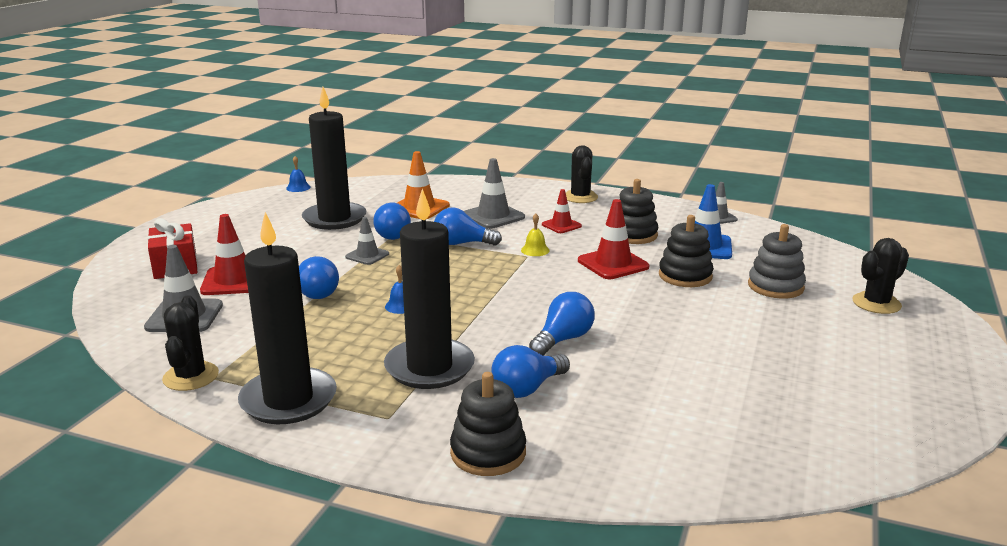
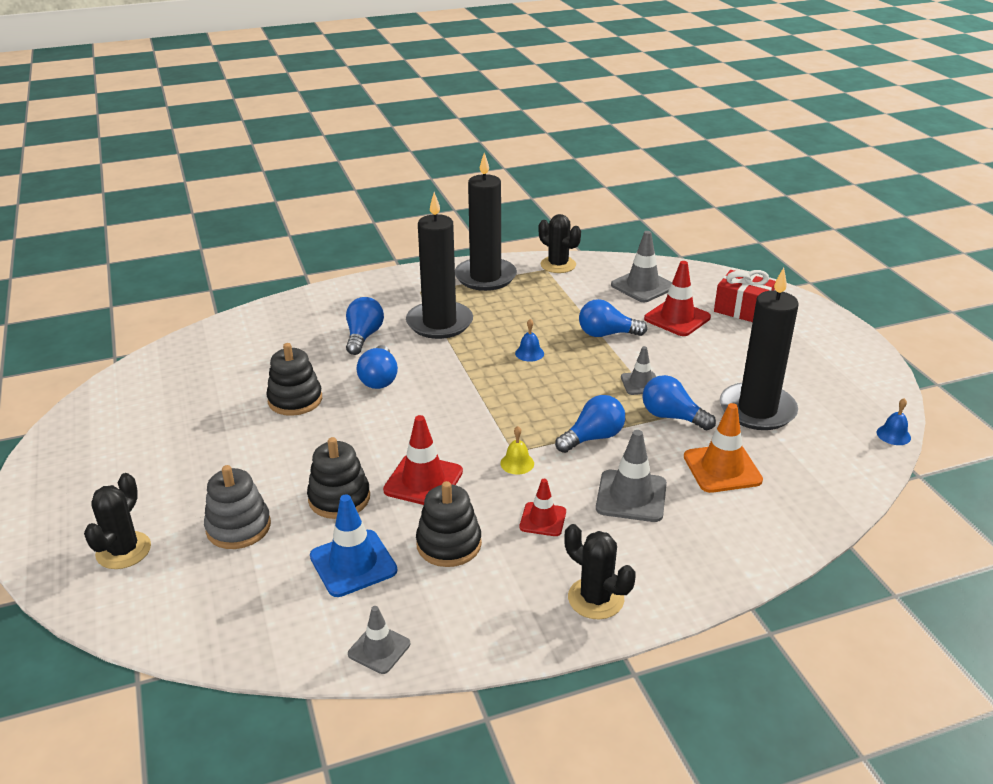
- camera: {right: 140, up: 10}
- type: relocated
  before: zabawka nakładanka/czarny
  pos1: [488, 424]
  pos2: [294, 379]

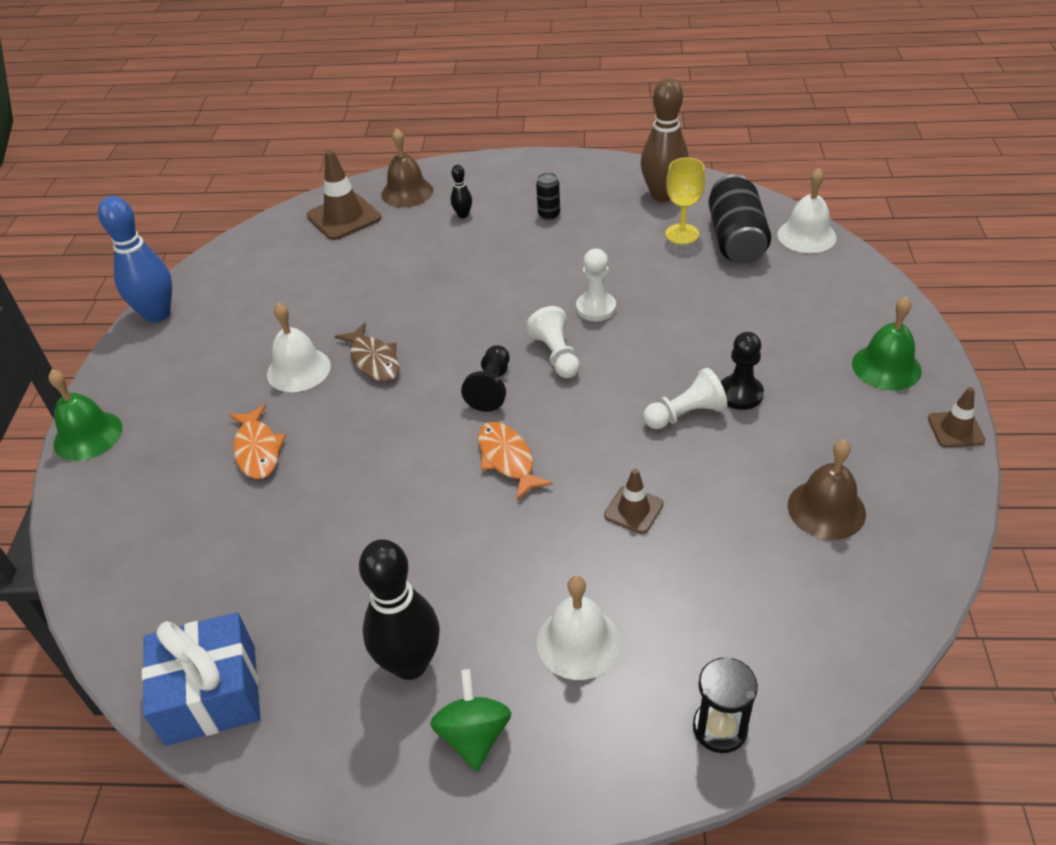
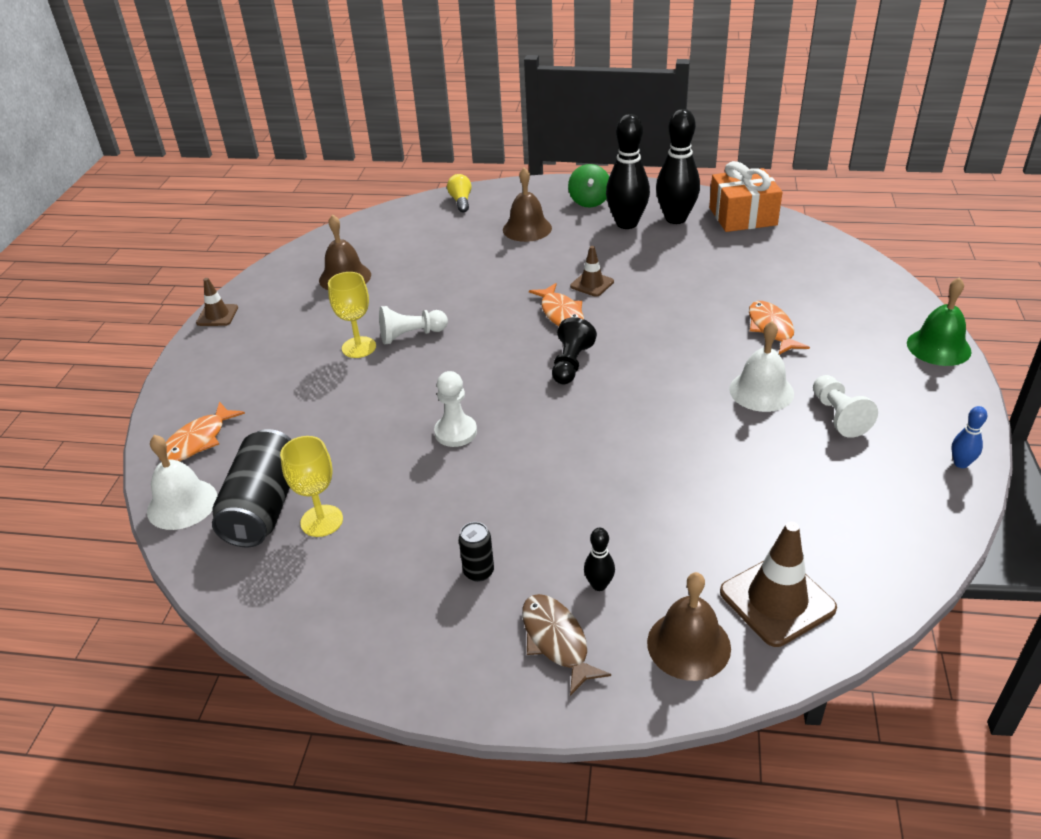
- camera: {right: -175, up: -5}
- type: missing
  before: kręgiel/brązowy
  pos1: [665, 140]
- type: size
  before: kręgiel/niebieski
  pos1: [135, 259]
  pos2: [969, 437]
  scale: 0.46
- type: missing
  before: dzwonek/zielony
  pos1: [887, 343]
- type: relocated
  before: pionek/biały
  pos1: [553, 342]
  pos2: [845, 406]
- type: relocated
  before: ryba/brązowy
  pos1: [367, 352]
  pos2: [566, 645]
- type: exchanged
  before: pionek/czarny
  after: kielich/żółty
  pos1: [742, 371]
  pos2: [352, 315]
- type: relocated
  before: pachołek/brązowy
  pos1: [634, 501]
  pos2: [592, 271]
- type: colour
  before: dzwonek/biały
  after: dzwonek/brązowy
  pos1: [579, 628]
  pos2: [527, 204]
- type: colour
  before: prezent/niebieski
  after: prezent/pomarańczowy
  pos1: [201, 679]
  pos2: [745, 196]
- type: exchanged
  before: klepsydra/czarny
  after: żarówka/żółty
  pos1: [725, 705]
  pos2: [459, 193]
- type: appeared
  after: kręgiel/czarny
  pos2: [678, 166]
- type: appeared
  after: ryba/pomarańczowy
  pos2: [205, 431]

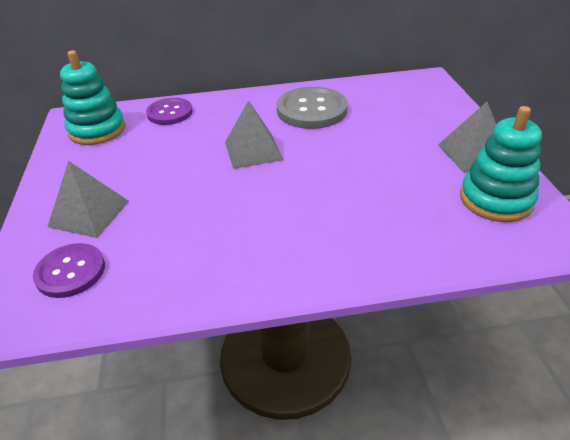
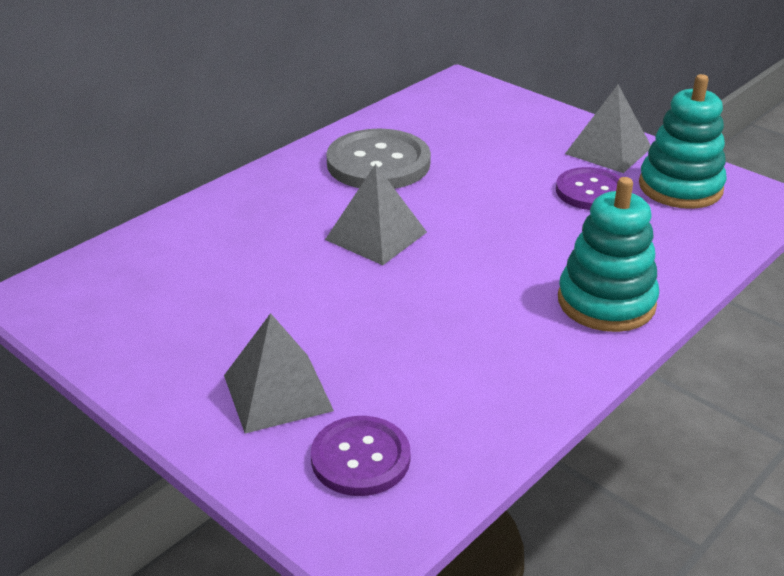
- camera: {right: -40, up: -5}
- type: relocated
  before: zabawka nakładanka/turkusowy
  pos1: [92, 97]
  pos2: [608, 254]
- type: relocated
  before: guzik/fioletowy
  pos1: [169, 111]
  pos2: [588, 188]

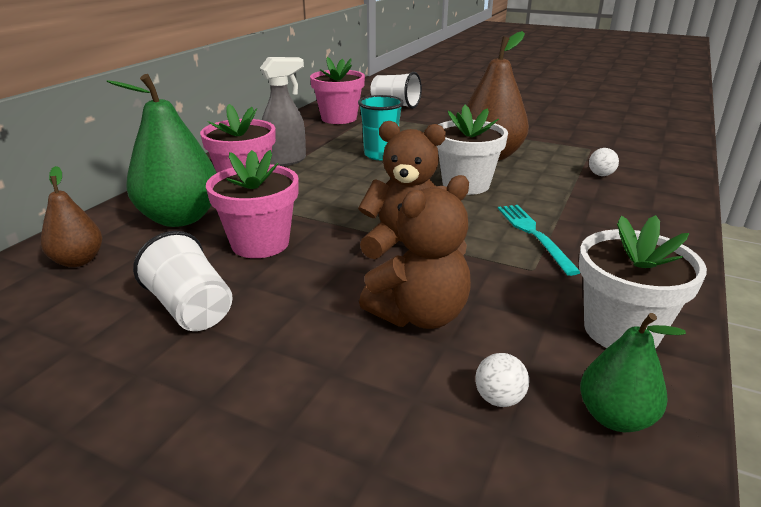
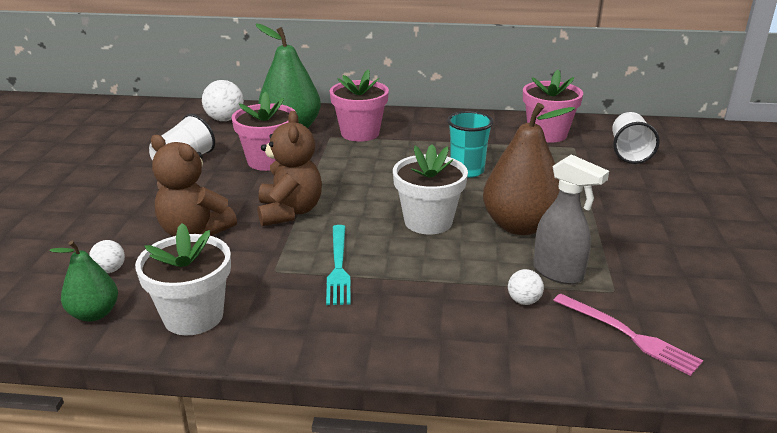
- camera: {right: 70, up: 0}
- type: relocated
  before: spryskiwacz/szary
  pos1: [283, 111]
  pos2: [571, 219]
- type: exchanged
  before: gruszka/brązowy
  after: piłka/biały
  pos1: [72, 216]
  pos2: [223, 100]
- type: spun
  before: widelec/turkusowy
  pos1: [539, 240]
  pos2: [338, 265]
  turn: 120
- type: appeared
  after: widelec/różowy
  pos2: [628, 335]

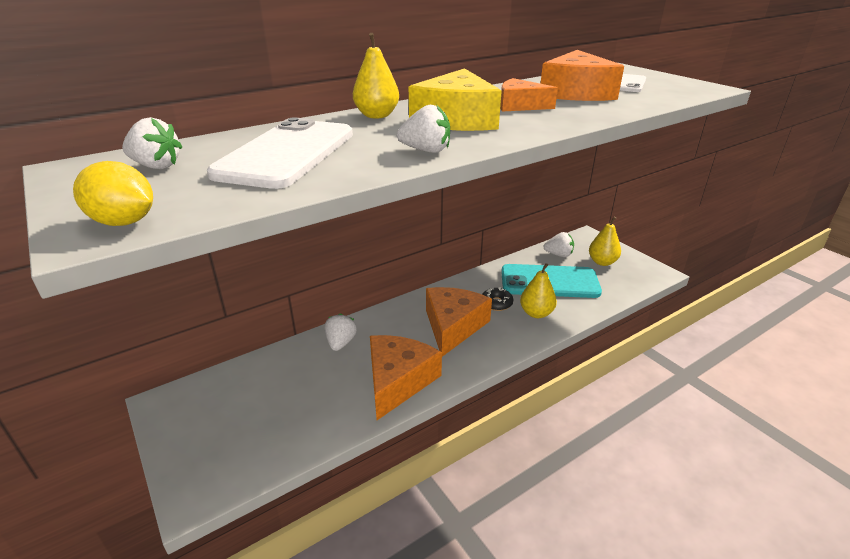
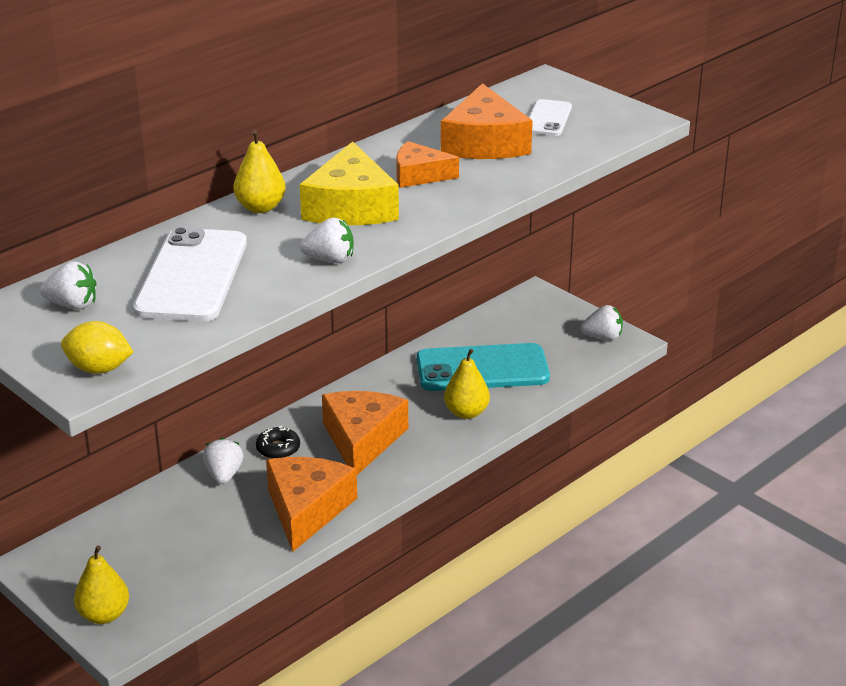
- camera: {right: -10, up: 0}
- type: relocated
  before: gruszka/żółty
  pos1: [605, 241]
  pos2: [101, 584]
- type: relocated
  before: truskawka/biały
  pos1: [558, 244]
  pos2: [602, 323]
- type: relocated
  before: donut/czarny
  pos1: [497, 299]
  pos2: [278, 442]

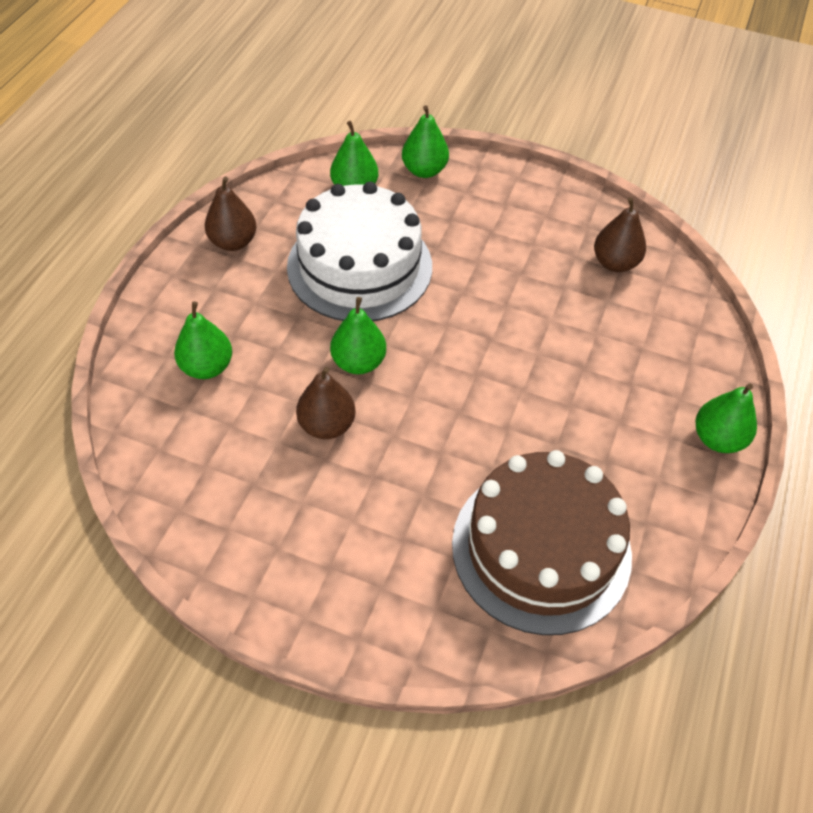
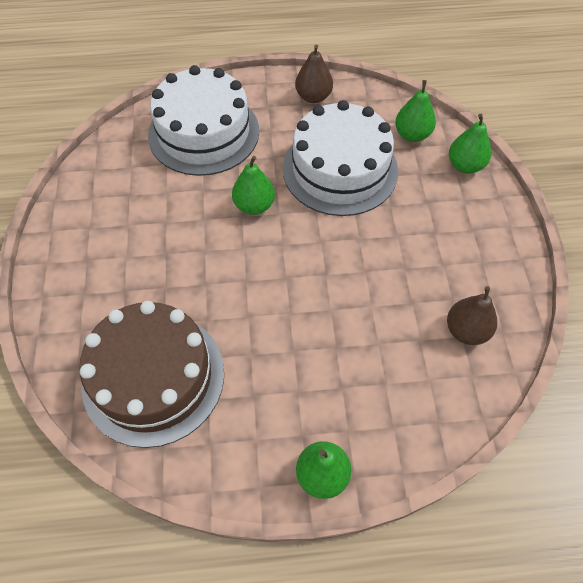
- camera: {right: 65, up: 5}
- type: exchanged
  before: gruszka/zielony
  after: tort/biały
  pos1: [203, 340]
  pos2: [203, 120]
- type: missing
  before: gruszka/brązowy
  pos1: [325, 403]

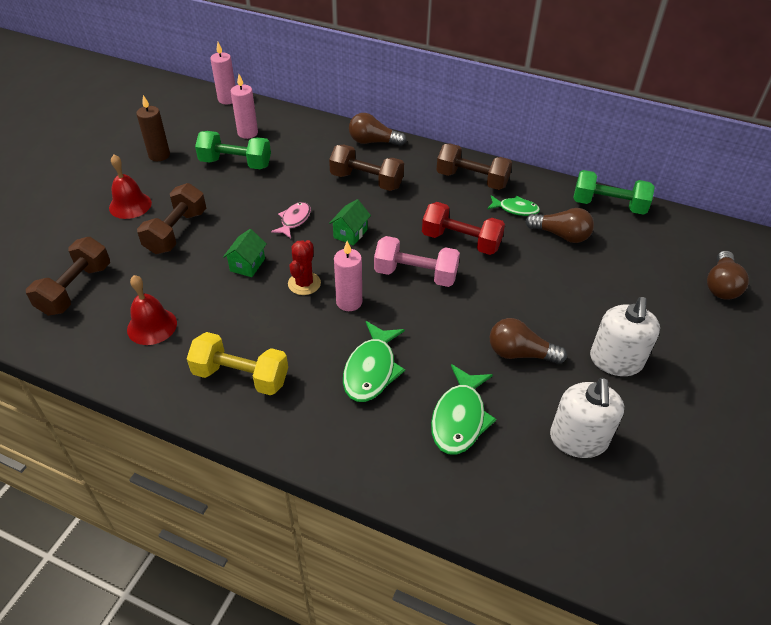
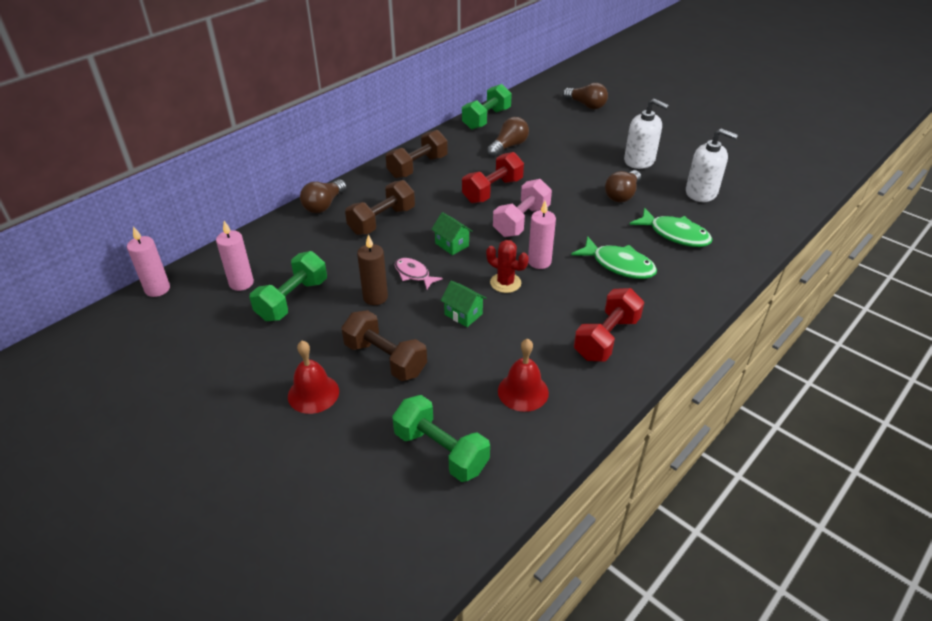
- camera: {right: -70, up: -5}
- type: relocated
  before: świeca/brązowy
  pos1: [153, 128]
  pos2: [372, 269]
- type: missing
  before: ryba/zielony
  pos1: [513, 205]
- type: colour
  before: hantel/brązowy
  after: hantel/zielony
  pos1: [68, 276]
  pos2: [441, 438]
- type: colour
  before: hantel/żółty
  after: hantel/czerwony
  pos1: [237, 363]
  pos2: [609, 324]

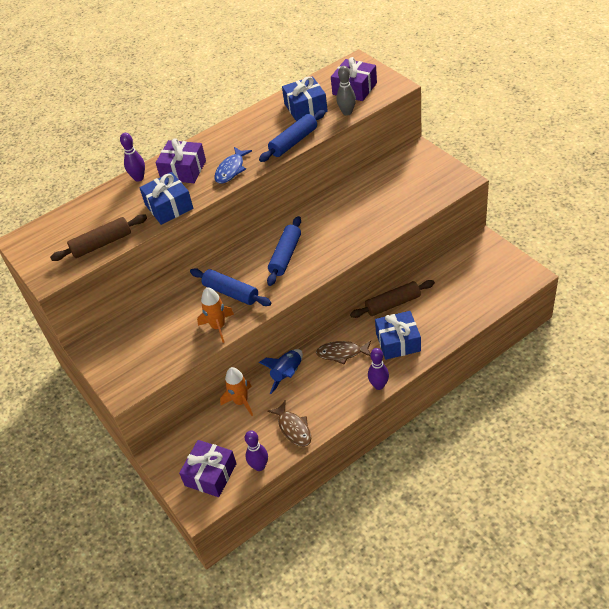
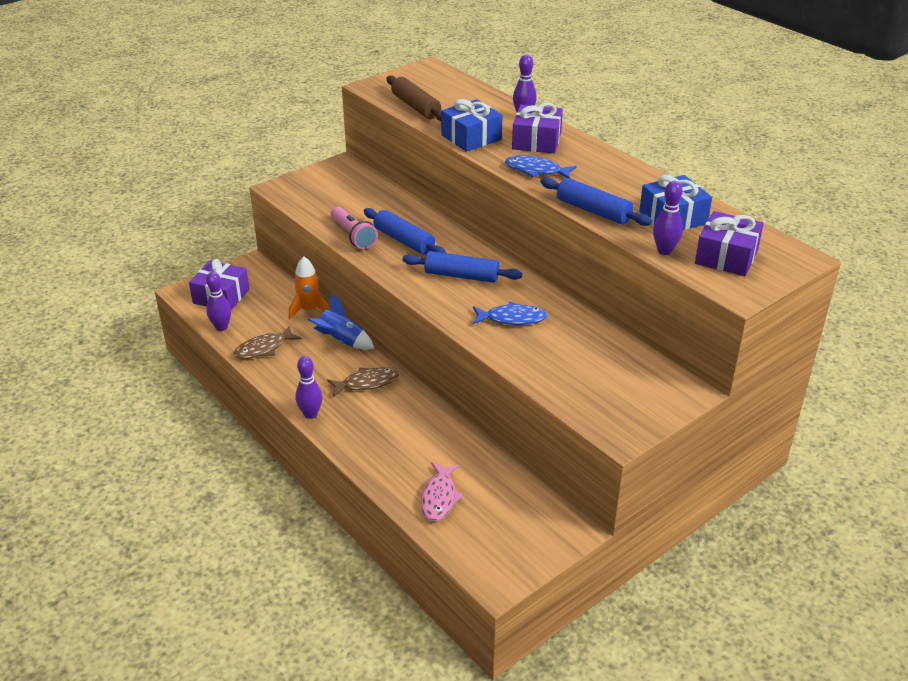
- camera: {right: 80, up: -10}
- type: colour
  before: kręgiel/szary
  after: kręgiel/fioletowy
  pos1: [346, 91]
  pos2: [668, 218]
- type: spun
  before: wałek do ciasta/niebieski
  pos1: [230, 287]
  pos2: [405, 231]
  turn: -75
- type: missing
  before: wałek do ciasta/brązowy
  pos1: [392, 299]
- type: exchanged
  before: rakieta/pomarańczowy
  after: latarka/różowy
  pos1: [215, 315]
  pos2: [354, 227]
- type: missing
  before: prezent/niebieski
  pos1: [398, 335]
- type: spun
  before: ryba/brązowy
  pos1: [343, 353]
  pos2: [363, 382]
  turn: 75
- type: appeared
  after: ryba/niebieski
  pos2: [510, 313]
- type: appeared
  after: ryba/różowy
  pos2: [442, 491]

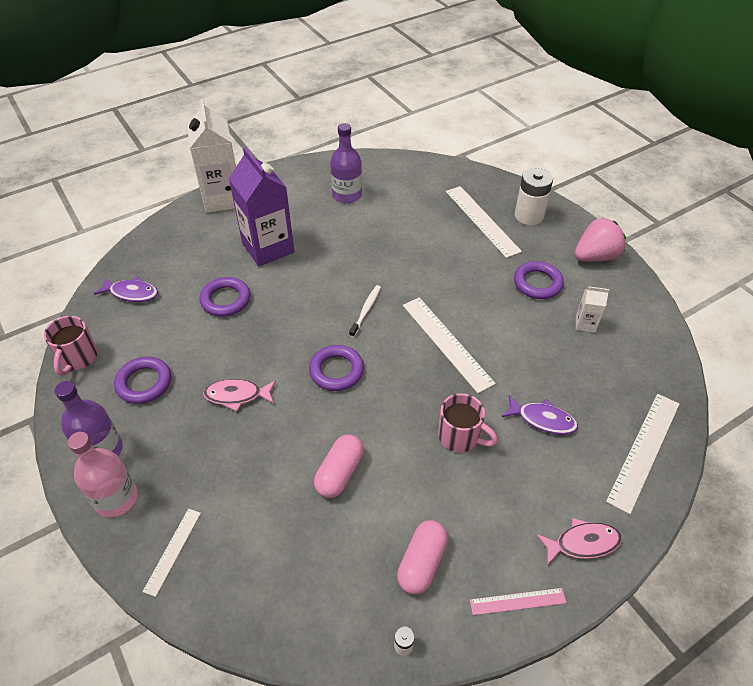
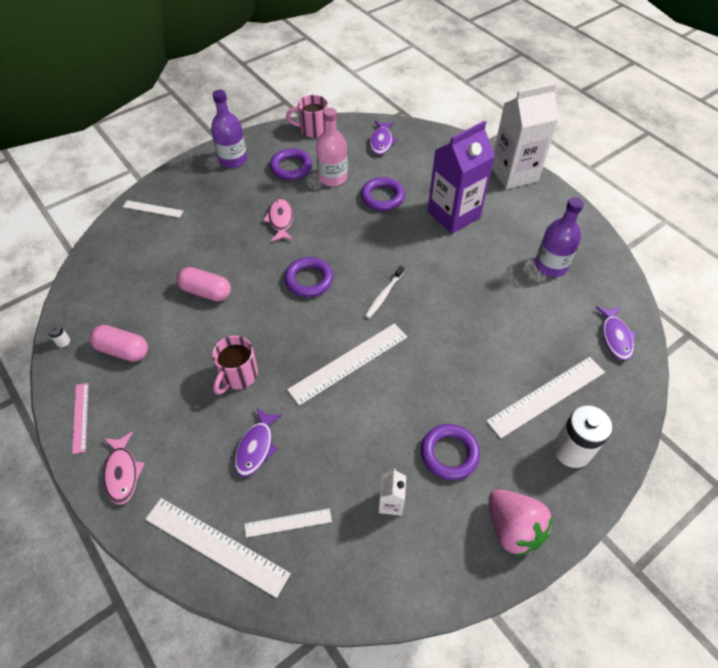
- camera: {right: 85, up: 5}
- type: spun
  before: szczoteczka do zębów/biały
  pos1: [365, 311]
  pos2: [384, 292]
  turn: 105
- type: relocated
  before: butelka/różowy
  pos1: [102, 474]
  pos2: [332, 147]
- type: appeared
  after: ryba/fioletowy
  pos2: [616, 333]
- type: appeared
  after: linijka/biały
  pos2: [288, 523]

